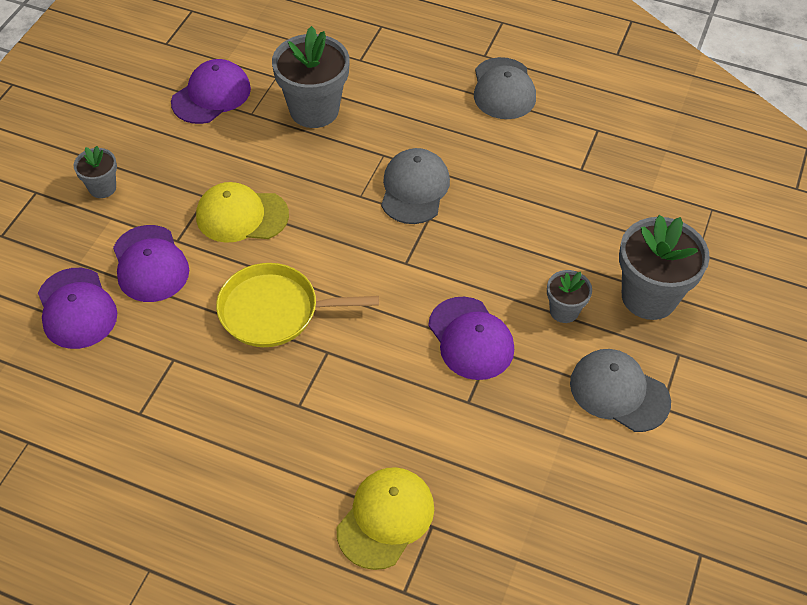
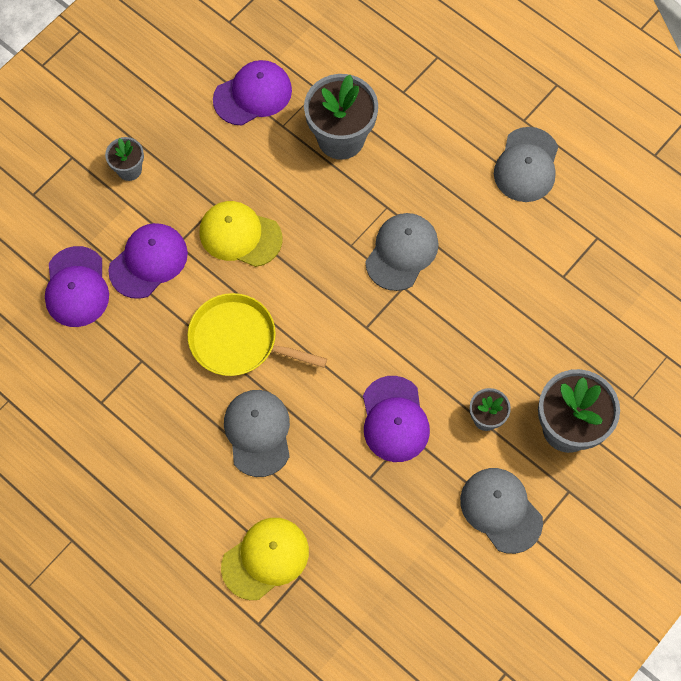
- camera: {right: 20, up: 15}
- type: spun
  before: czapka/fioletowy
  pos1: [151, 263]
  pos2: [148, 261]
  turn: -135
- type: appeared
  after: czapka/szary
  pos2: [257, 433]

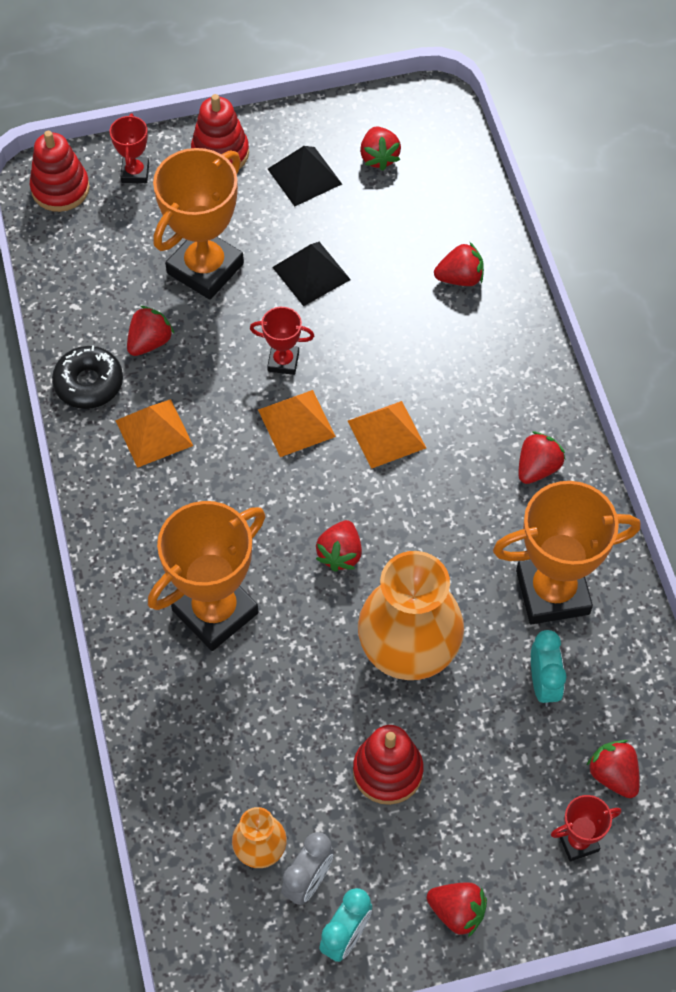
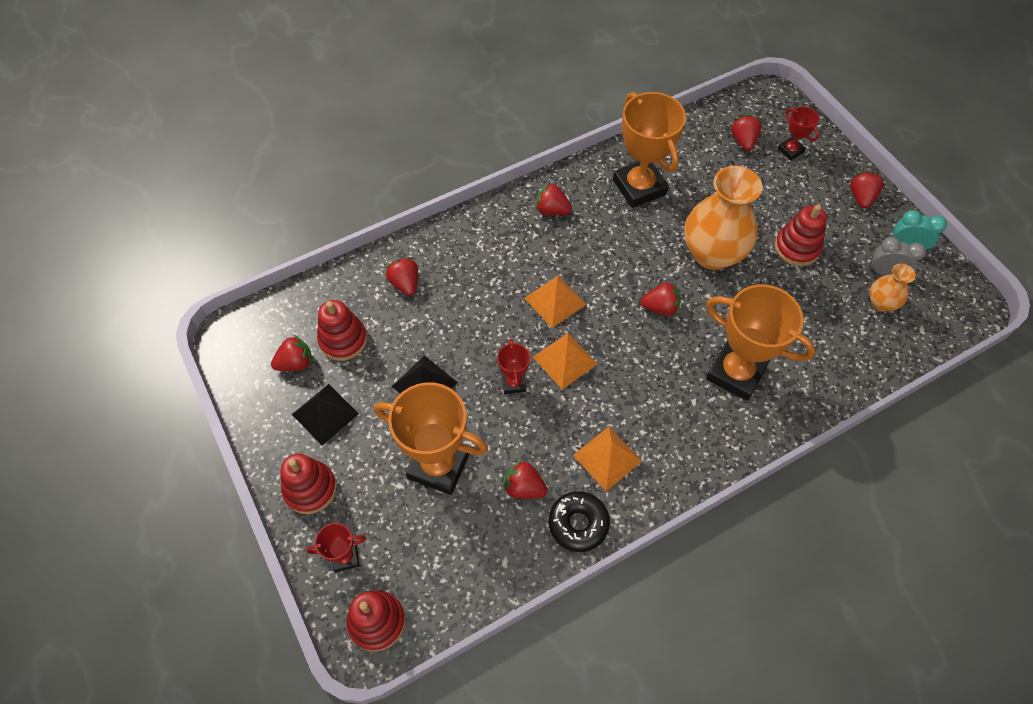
- camera: {right: -105, up: 0}
- type: missing
  before: budzik/turkusowy
  pos1: [548, 668]
- type: spun
  before: truskawka/czerwony
  pos1: [613, 769]
  pos2: [746, 133]
  turn: 135
- type: appeared
  after: zabawka nakładanka/czerwony
  pos2: [342, 330]

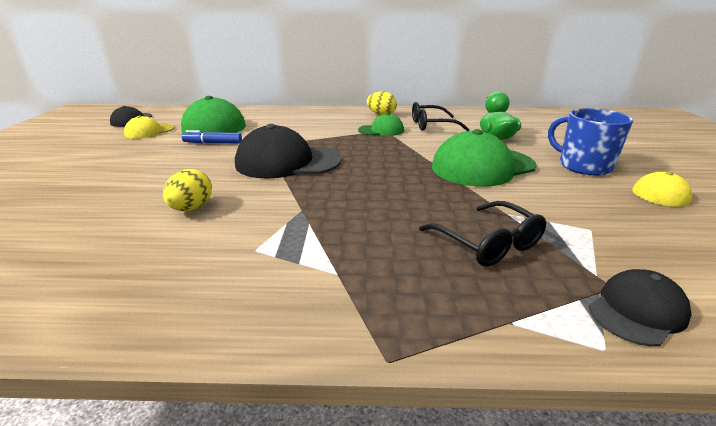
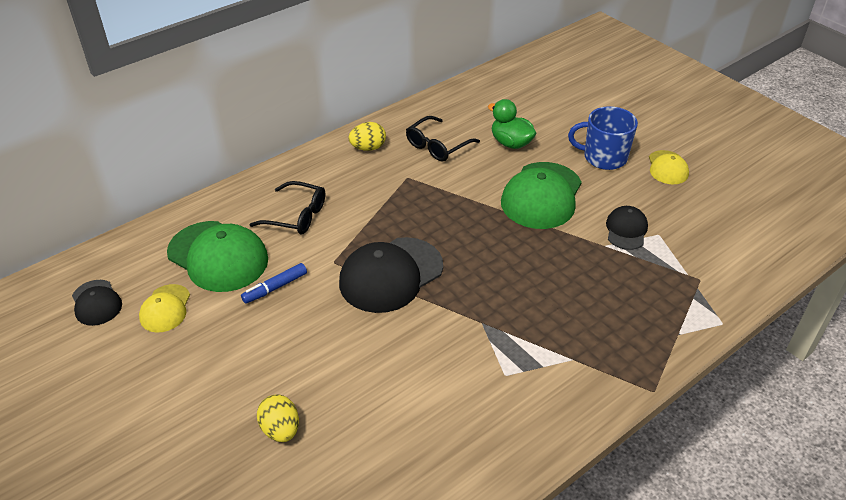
- camera: {right: -40, up: 15}
- type: missing
  before: czapka/zielony
  pos1: [381, 124]
- type: relocated
  before: jajko/żółty
  pos1: [187, 190]
  pos2: [278, 418]
- type: relocated
  before: okulary/czarny
  pos1: [482, 234]
  pos2: [287, 207]
- type: relocated
  before: czapka/czarny
  pos1: [640, 307]
  pos2: [627, 228]

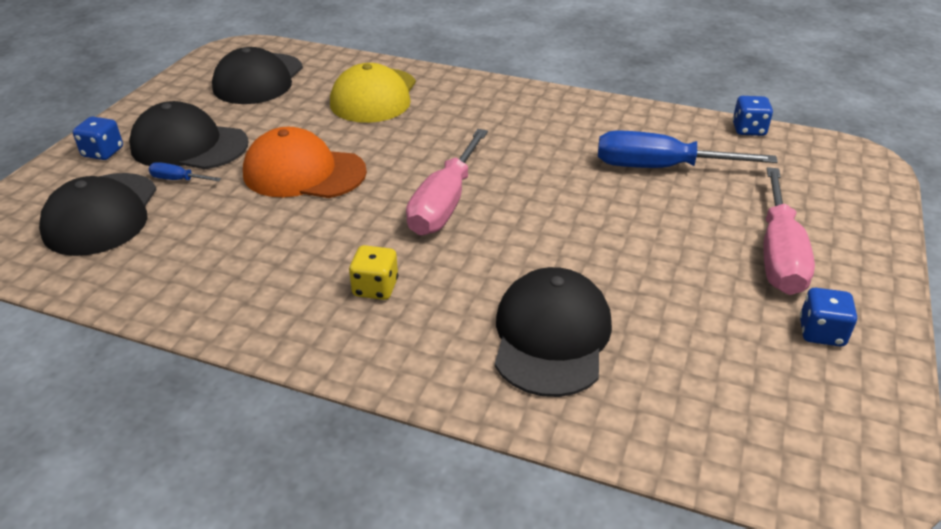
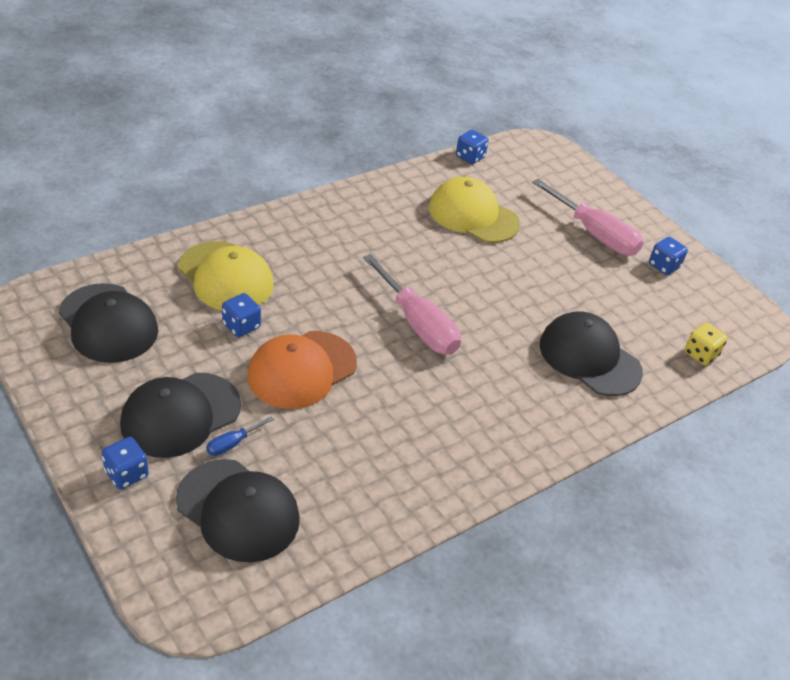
- camera: {right: -60, up: 5}
- type: exchanged
  before: śrubokręt/niebieski
  after: czapka/żółty
  pos1: [688, 149]
  pos2: [474, 210]
- type: relocated
  before: kostka do gry/żółty
  pos1: [373, 272]
  pos2: [706, 344]
- type: appeared
  after: kostka do gry/niebieski
  pos2: [241, 315]

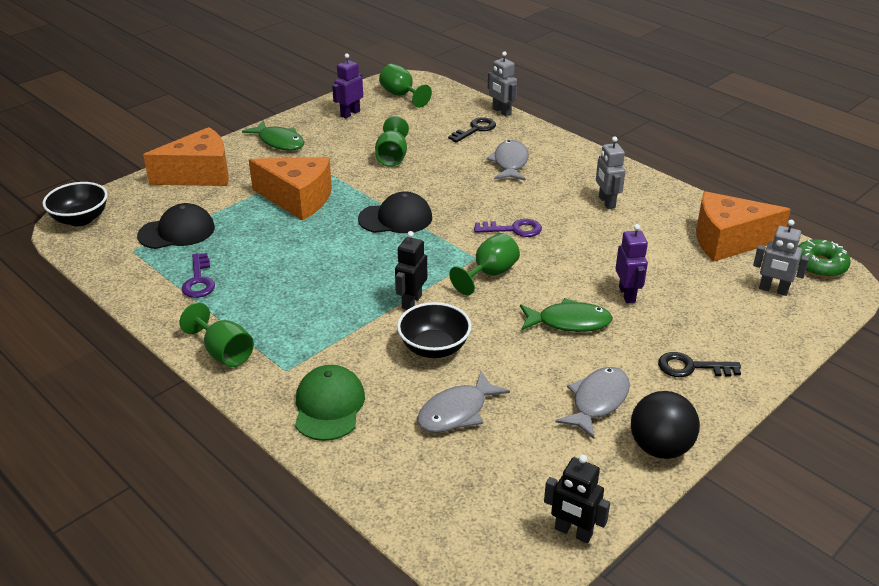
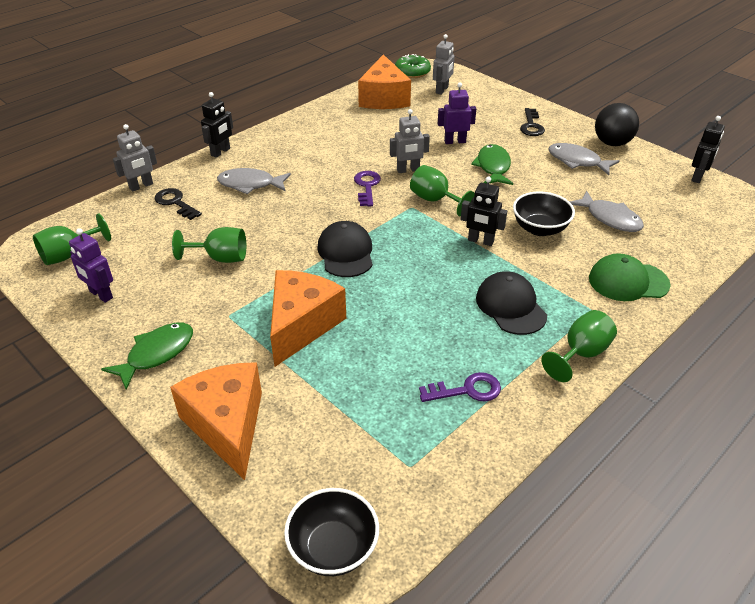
- camera: {right: -90, up: 5}
- type: relocated
  before: robot/szary
  pos1: [610, 172]
  pos2: [410, 141]
- type: relocated
  before: czapka/czarny
  pos1: [176, 226]
  pos2: [511, 303]
- type: appeared
  after: robot/czarny
  pos2: [217, 125]

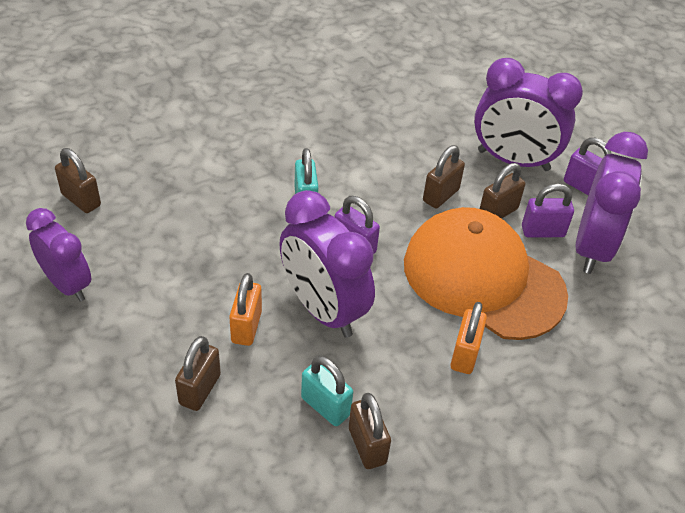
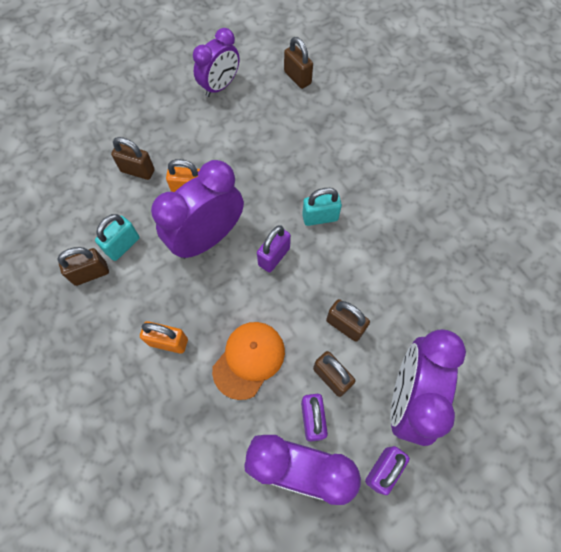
- camera: {right: 90, up: 20}
- type: spun
  before: kłódka/brązowy
  pos1: [78, 180]
  pos2: [298, 63]
  turn: -75
- type: size
  before: czapka/pomarańczowy
  pos1: [486, 273]
  pos2: [248, 361]
  scale: 0.56

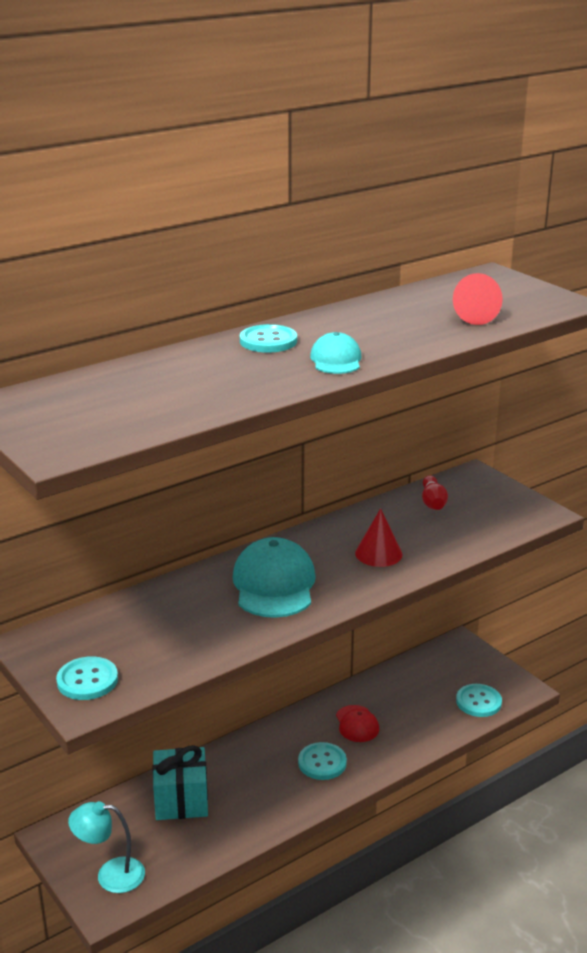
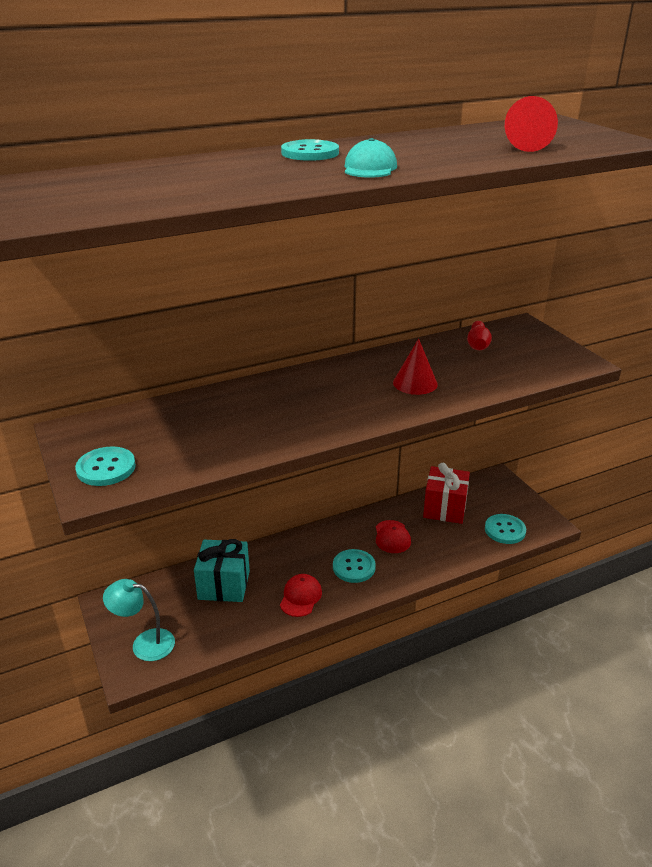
- camera: {right: 10, up: 5}
- type: missing
  before: czapka/turkusowy
  pos1: [274, 577]
- type: appeared
  after: prezent/czerwony
  pos2: [446, 493]
- type: appeared
  after: czapka/czerwony
  pos2: [301, 595]

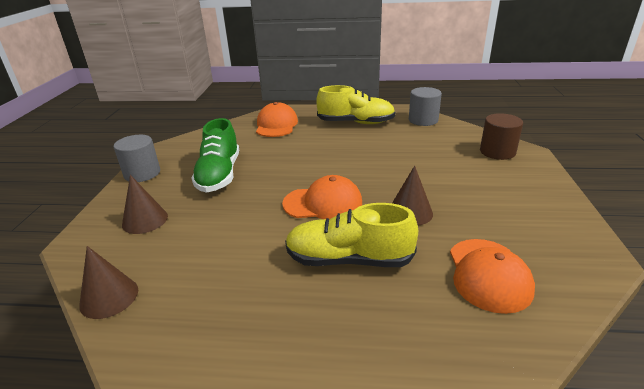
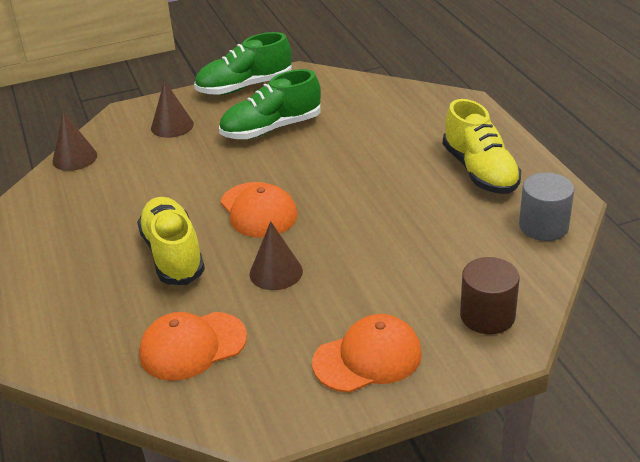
- camera: {right: 65, up: 5}
- type: relocated
  before: czapka/pomarańczowy
  pos1: [277, 119]
  pos2: [367, 353]
- type: exchanged
  before: walec/szary
  after: but/zielony
  pos1: [137, 158]
  pos2: [243, 63]

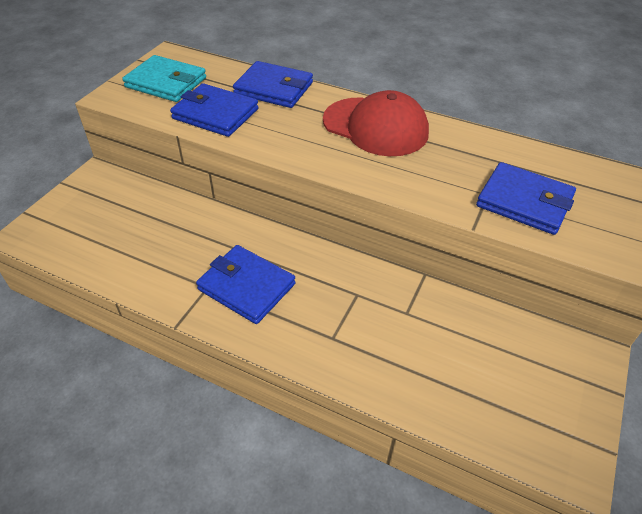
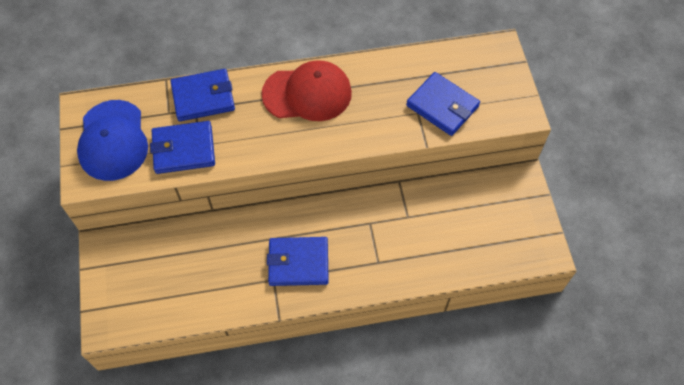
- camera: {right: -35, up: 15}
- type: exchanged
  before: portfel/turkusowy
  after: czapka/niebieski
  pos1: [164, 78]
  pos2: [112, 140]
- type: spun
  before: portfel/niebieski
  pos1: [526, 198]
  pos2: [443, 104]
  turn: 45

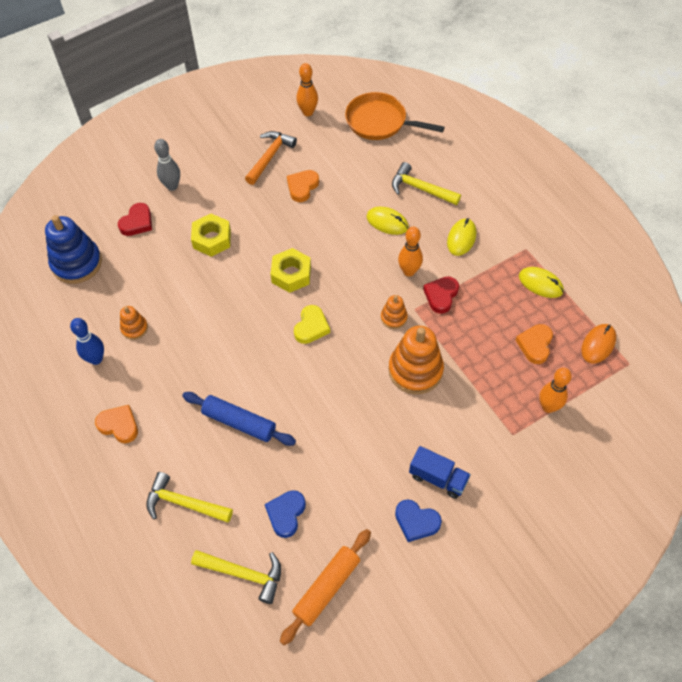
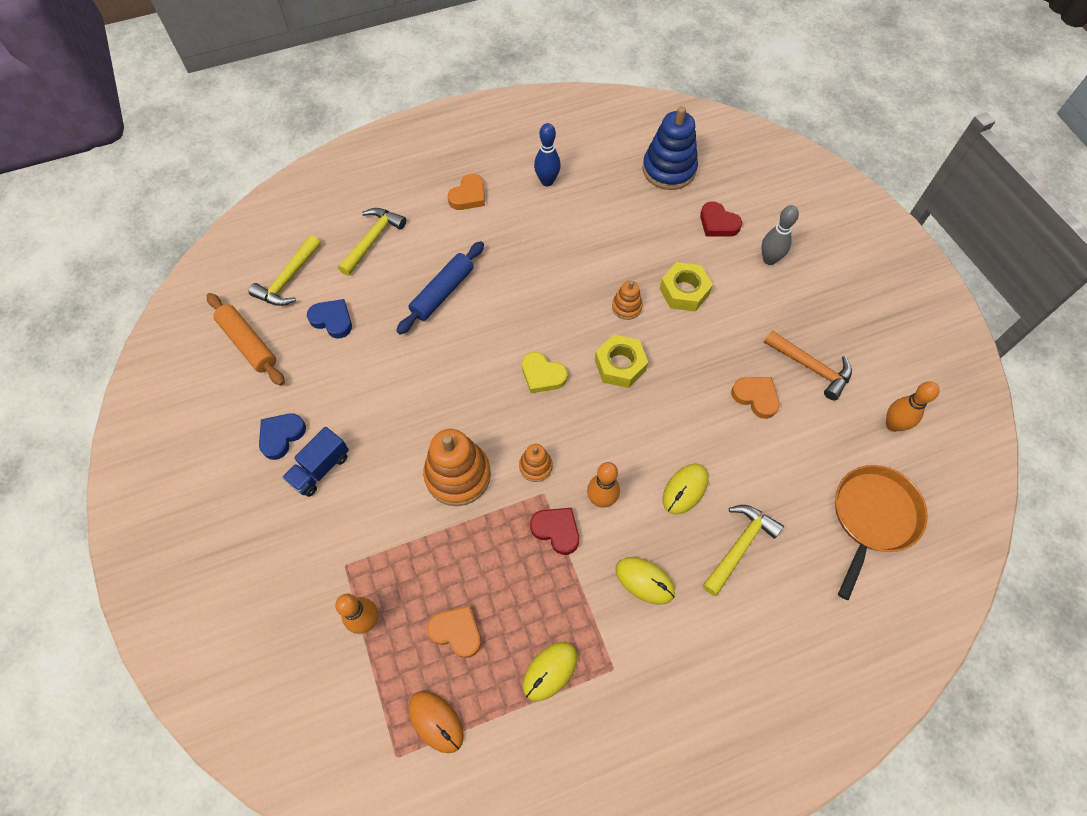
- camera: {right: 100, up: 5}
- type: relocated
  before: zabawka nakładanka/pomarańczowy
  pos1: [134, 323]
  pos2: [627, 300]

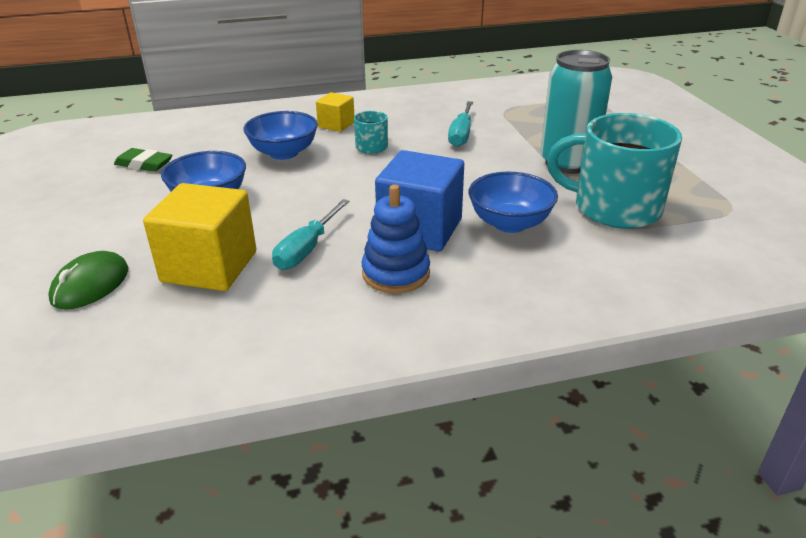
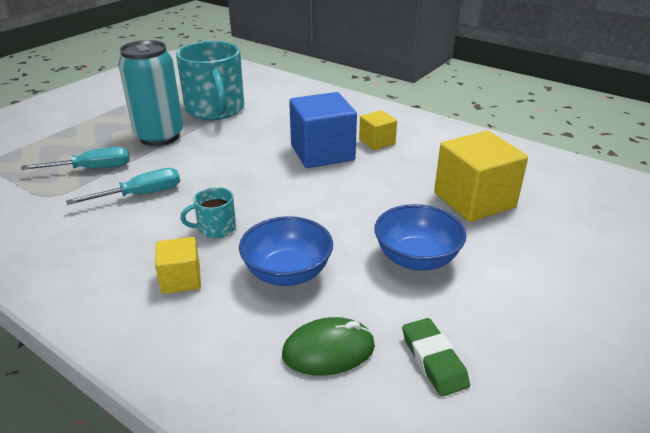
- camera: {right: -130, up: 0}
- type: missing
  before: miska/niebieski
  pos1: [513, 202]
- type: exchanged
  before: zabawka nakładanka/niebieski
  after: sześcian/żółty
  pos1: [396, 239]
  pos2: [378, 130]
- type: relocated
  before: śrubokręt/turkusowy
  pos1: [311, 234]
  pos2: [75, 158]
- type: relocated
  before: myszka/zielony
  pos1: [88, 280]
  pos2: [328, 346]

